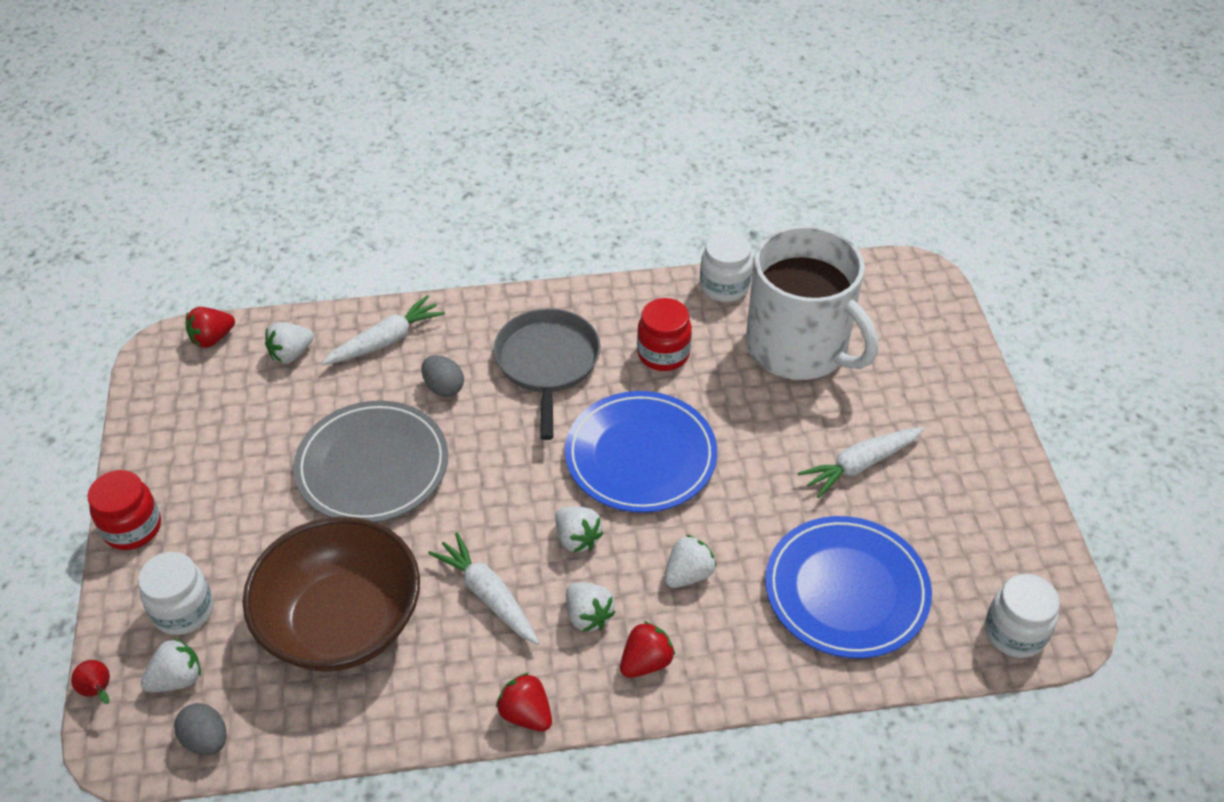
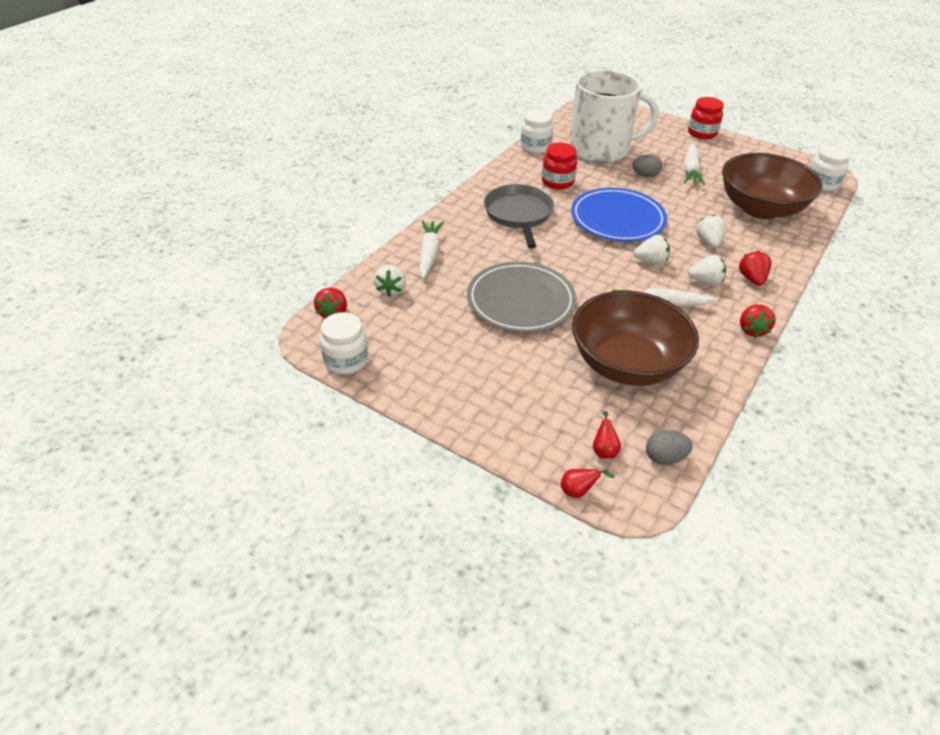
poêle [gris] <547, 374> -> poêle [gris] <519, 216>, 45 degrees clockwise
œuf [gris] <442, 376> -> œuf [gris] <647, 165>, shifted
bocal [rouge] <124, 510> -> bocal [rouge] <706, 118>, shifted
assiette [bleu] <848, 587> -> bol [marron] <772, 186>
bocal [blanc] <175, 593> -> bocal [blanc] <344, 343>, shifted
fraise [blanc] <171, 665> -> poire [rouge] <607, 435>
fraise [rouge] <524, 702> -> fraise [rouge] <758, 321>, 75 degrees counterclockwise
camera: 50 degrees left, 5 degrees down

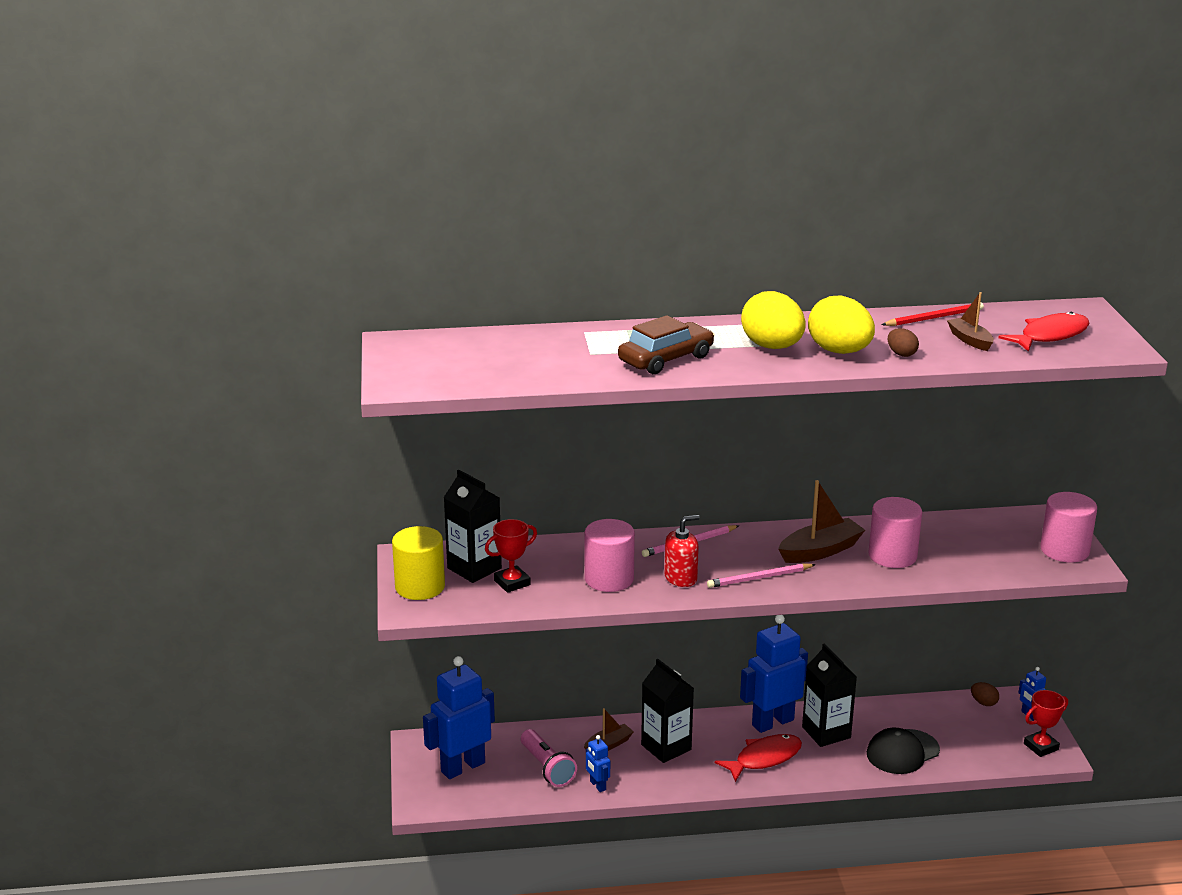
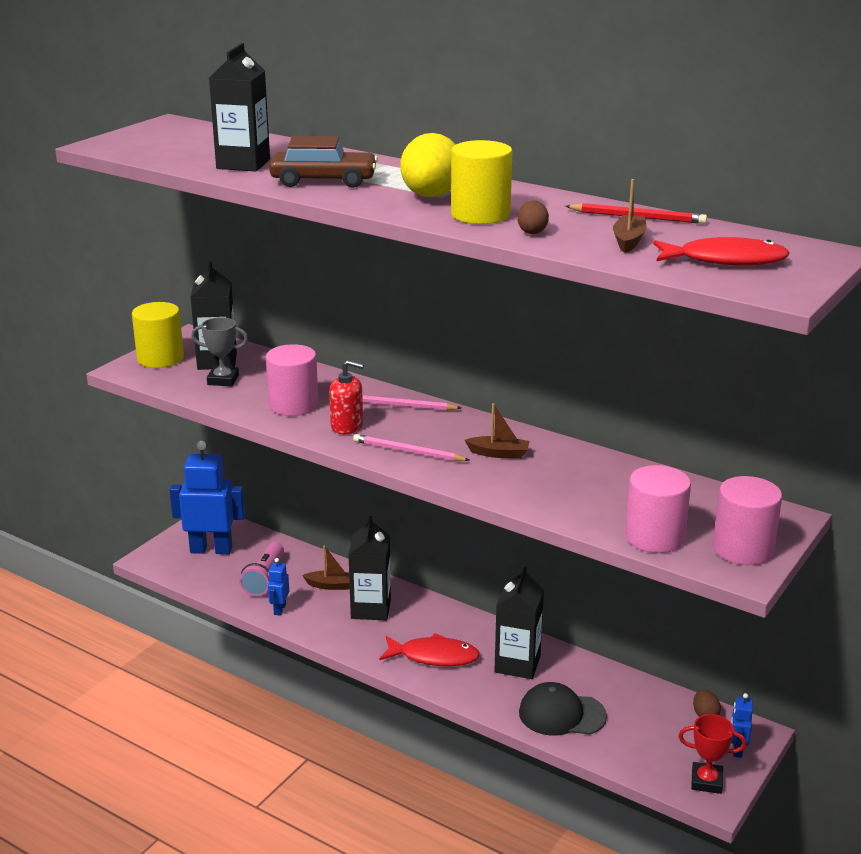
œuf [jaune] <841, 325> -> cylindre [jaune] <481, 182>
bateau [marron] <821, 521> -> bateau [marron] <497, 431>, x0.60
cylindre [rose] <895, 532> -> cylindre [rose] <658, 509>, shifted
trophée [rouge] <511, 556> -> trophée [gris] <219, 351>
robot [bleu] <774, 674> -> none
none -> brique de lait [noir] <239, 107>
camera: 40 degrees right, 0 degrees up

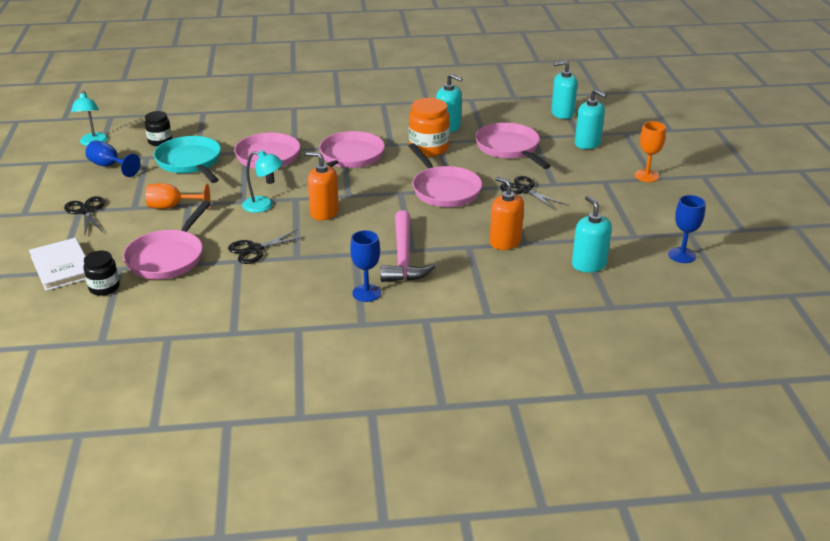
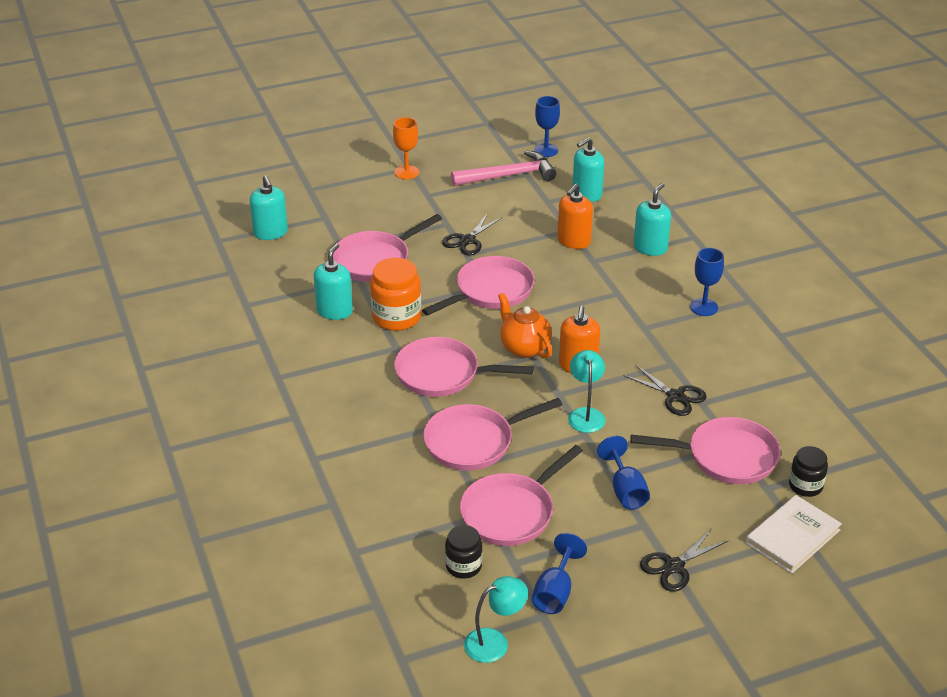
distributeur de savon [turquoise] <591, 119> -> distributeur de savon [turquoise] <652, 219>, shifted
poêle [turquoise] <187, 159> -> poêle [rose] <521, 495>
verre à pied [orange] <178, 196> -> verre à pied [bleu] <623, 473>
marteau [rose] <407, 246> -> marteau [rose] <503, 168>, shifted
none -> théière [orange] <525, 325>
camera: 105 degrees left, 5 degrees up

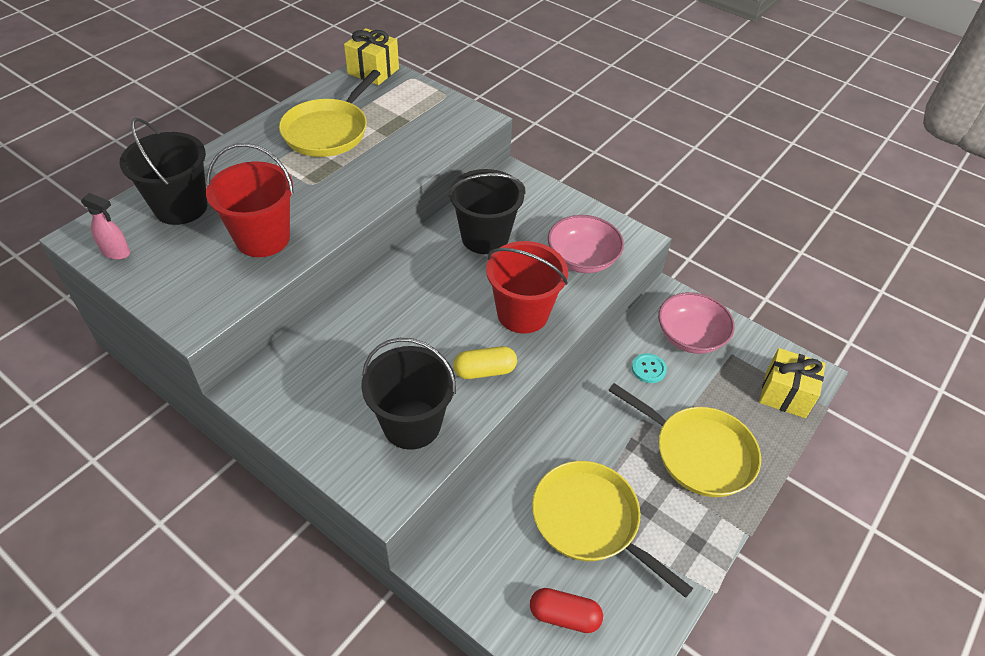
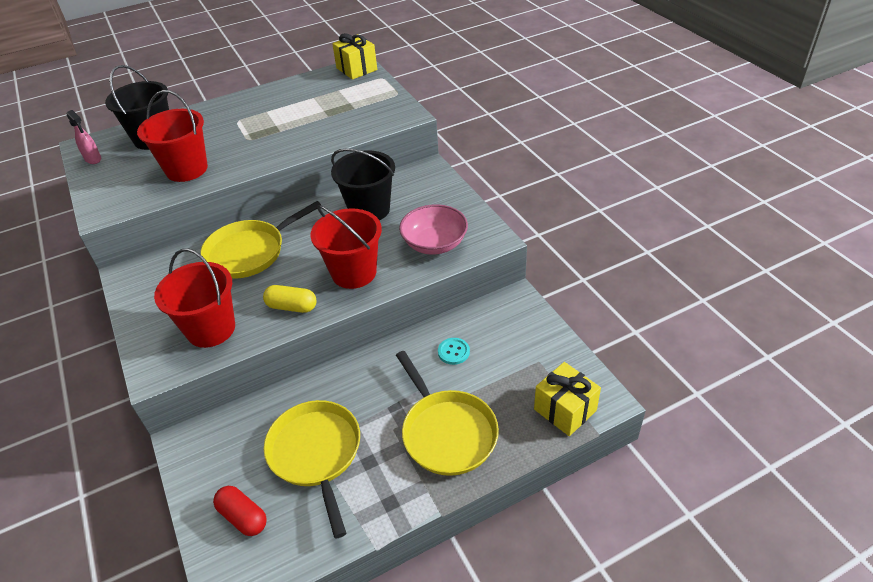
poêle [jaune] <330, 113> -> poêle [jaune] <260, 240>, shifted
bol [rose] <696, 323> -> none
seau [noir] <408, 394> -> seau [rouge] <194, 298>
camera: 30 degrees right, 5 degrees down

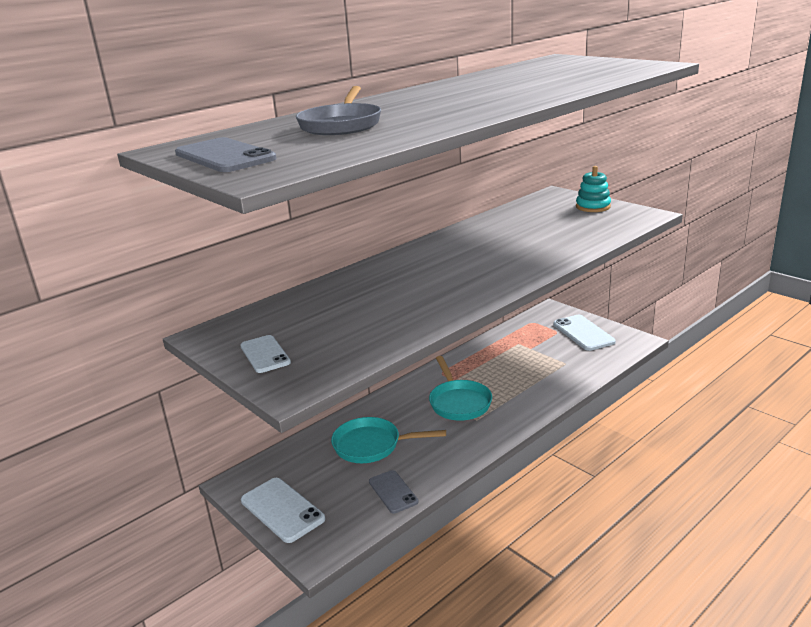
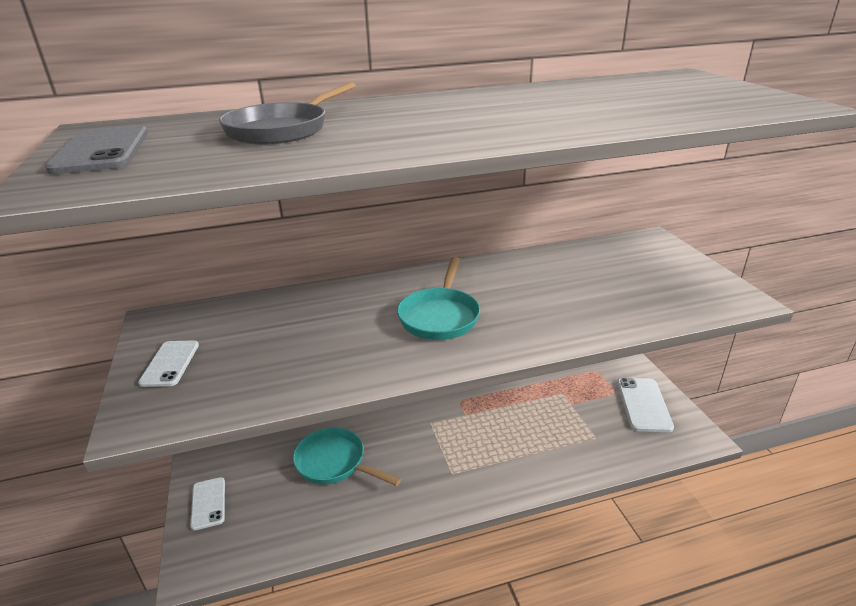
jouet à empiler [turquoise] <593, 189> -> none
poêle [turquoise] <460, 388> -> poêle [turquoise] <438, 298>, shifted
téléphone [gris] <393, 491> -> none
téléphone [blanc] <283, 510> -> téléphone [blanc] <207, 503>, x0.66
camera: 25 degrees right, 5 degrees up

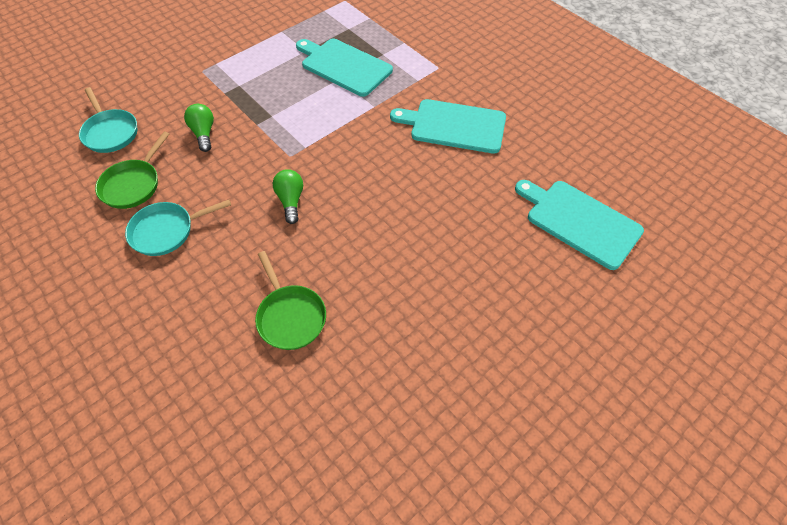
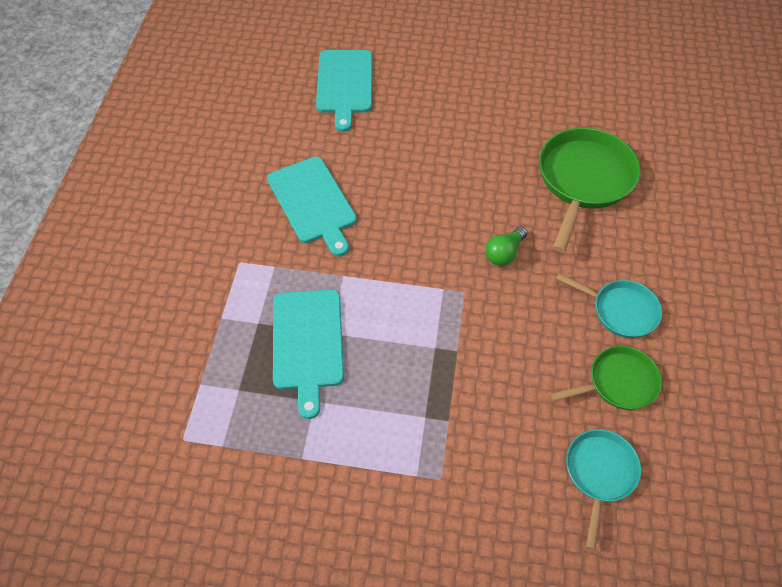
ampoule [vert] <199, 128> -> none
poêle [vert] <290, 300> -> poêle [vert] <589, 190>, x1.71
camera: 130 degrees left, 0 degrees up

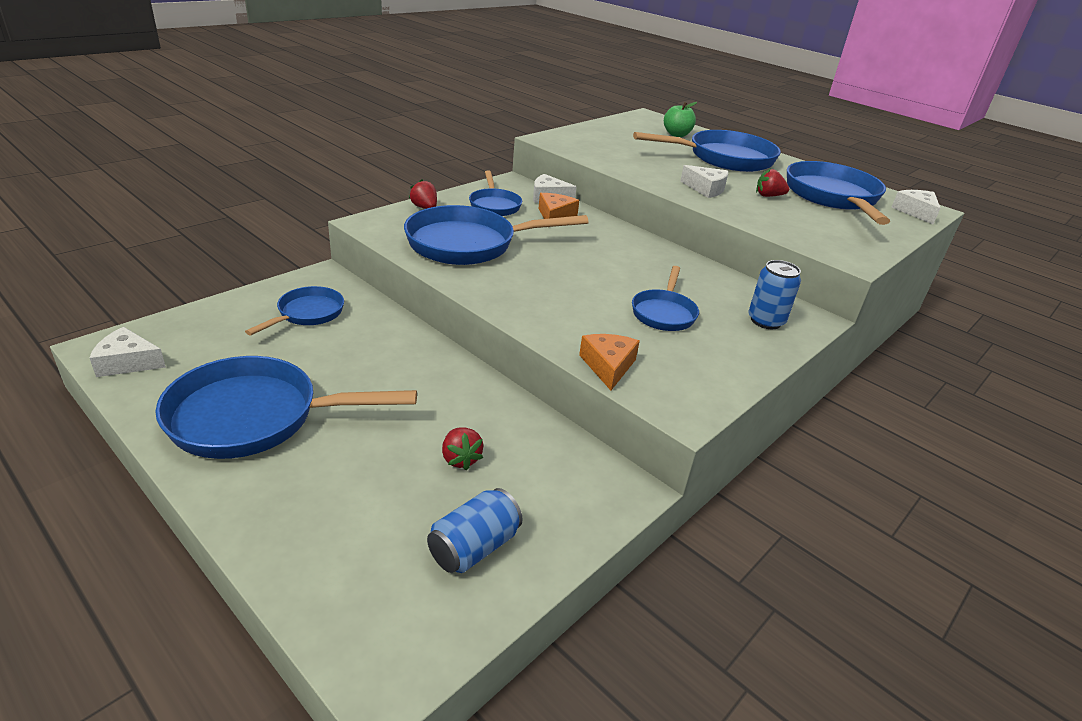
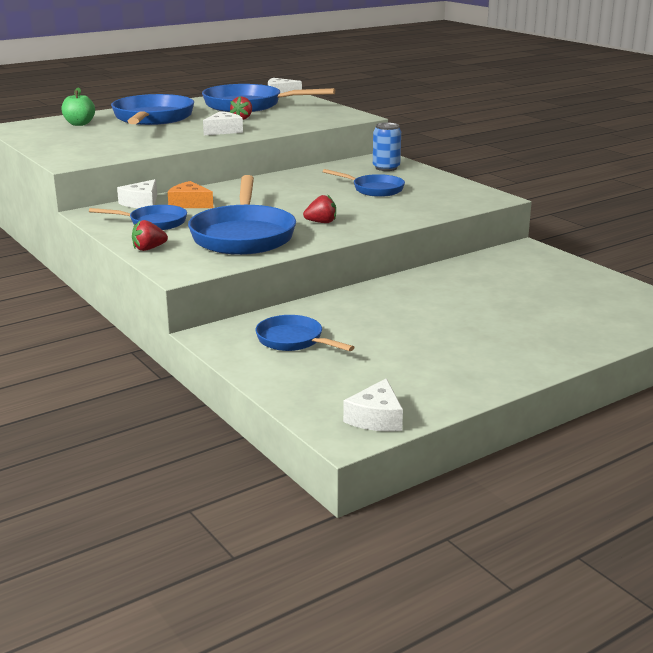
fromage [orange] <609, 362> -> none
poêle [bleu] <286, 407> -> none
fraise [rouge] <462, 448> -> fraise [rouge] <319, 208>, shifted
canette [bleu] <475, 530> -> none
camera: 75 degrees left, 10 degrees down

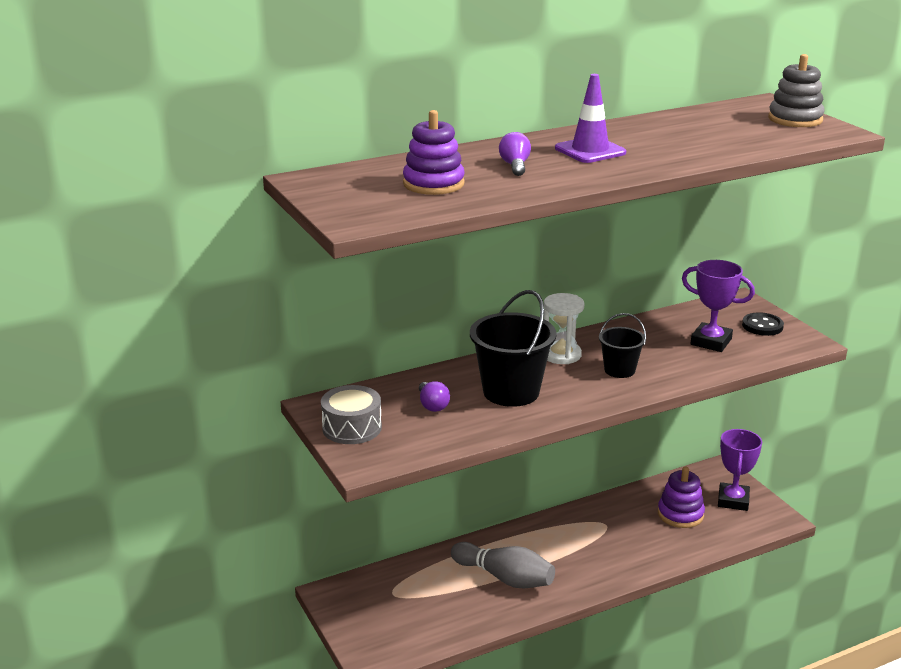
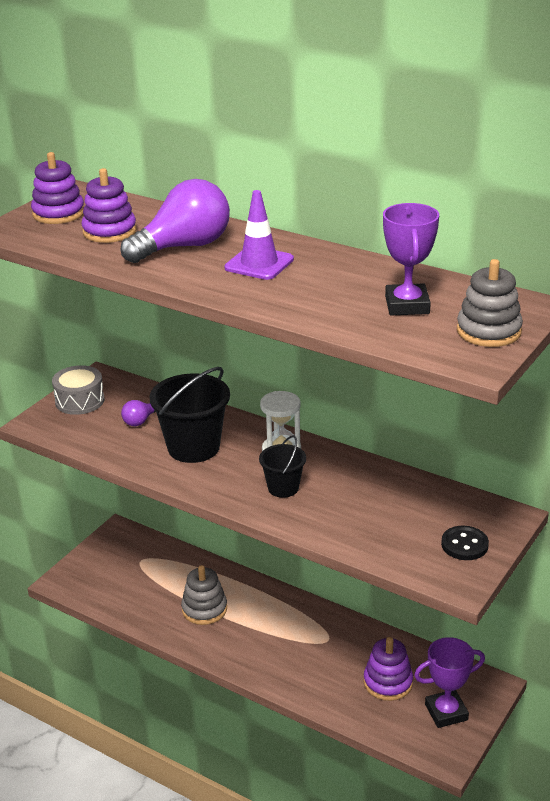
ampoule [violet] <515, 154> -> ampoule [violet] <175, 221>, x2.18
trophée [violet] <718, 306> -> trophée [violet] <411, 259>, shifted
quille [gris] <503, 565> -> jouet à empiler [gris] <204, 595>
none -> jouet à empiler [violet] <57, 188>
camera: 60 degrees right, 5 degrees up

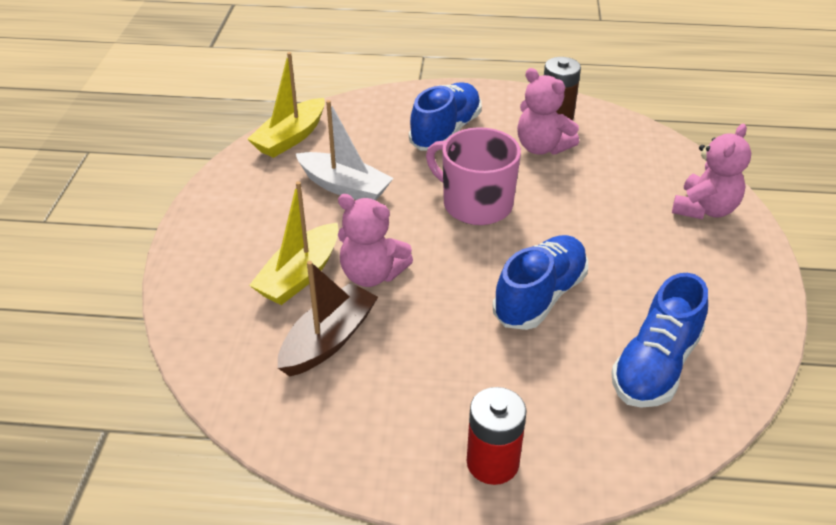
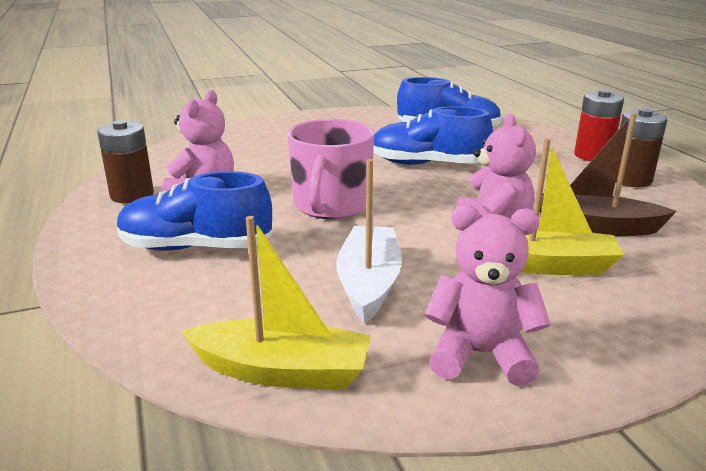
ours en peluche [rose] <711, 172> -> ours en peluche [rose] <488, 295>, shifted
none -> pile [marron] <641, 147>
camera: 115 degrees left, 15 degrees down

